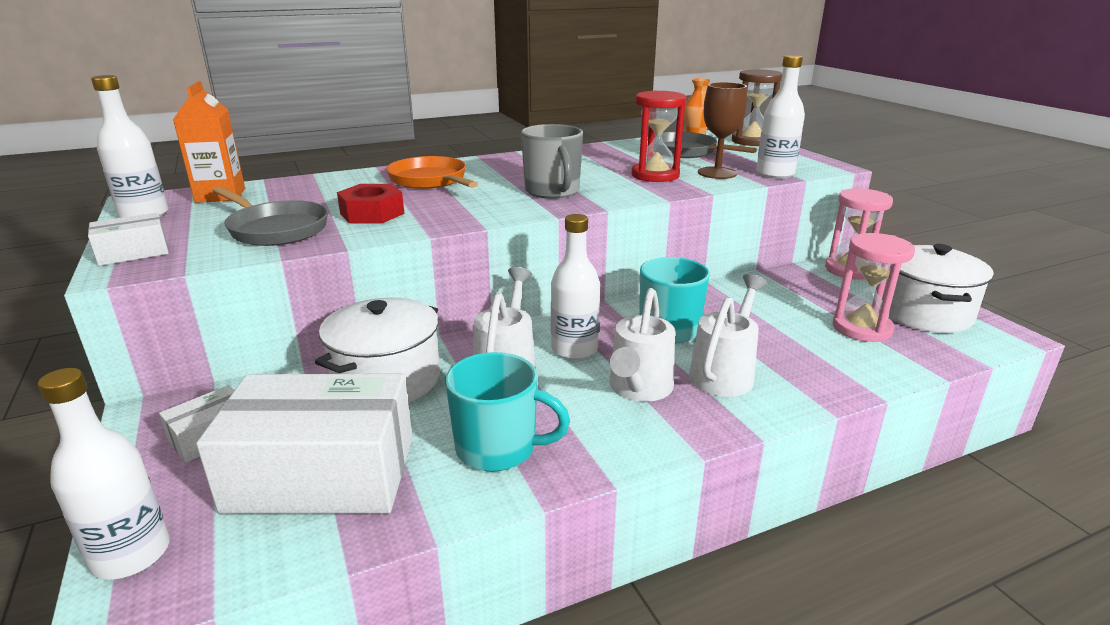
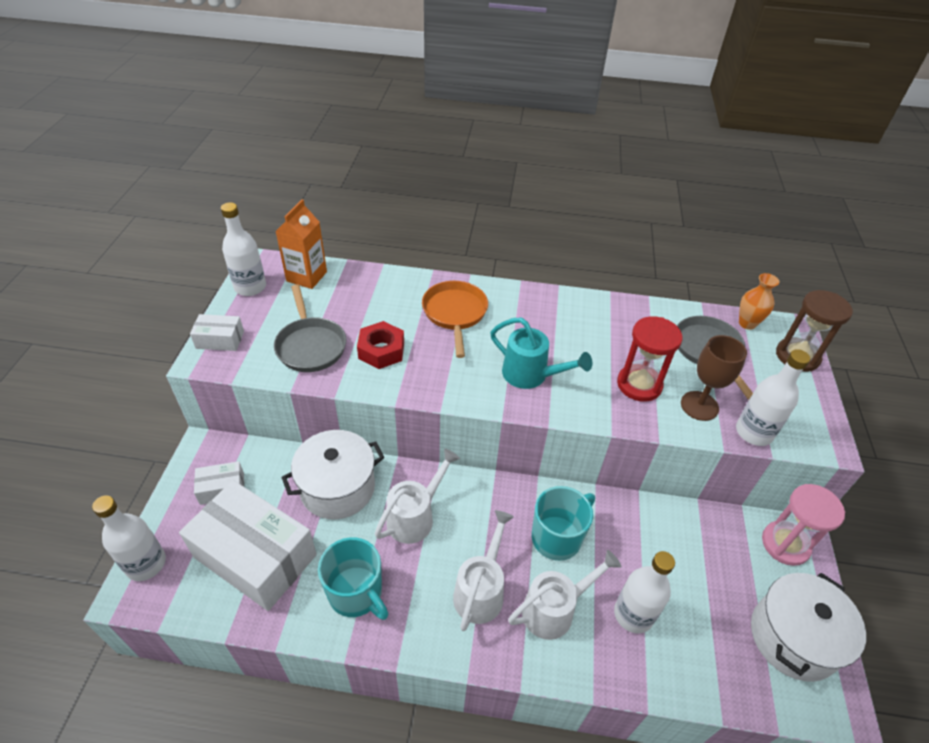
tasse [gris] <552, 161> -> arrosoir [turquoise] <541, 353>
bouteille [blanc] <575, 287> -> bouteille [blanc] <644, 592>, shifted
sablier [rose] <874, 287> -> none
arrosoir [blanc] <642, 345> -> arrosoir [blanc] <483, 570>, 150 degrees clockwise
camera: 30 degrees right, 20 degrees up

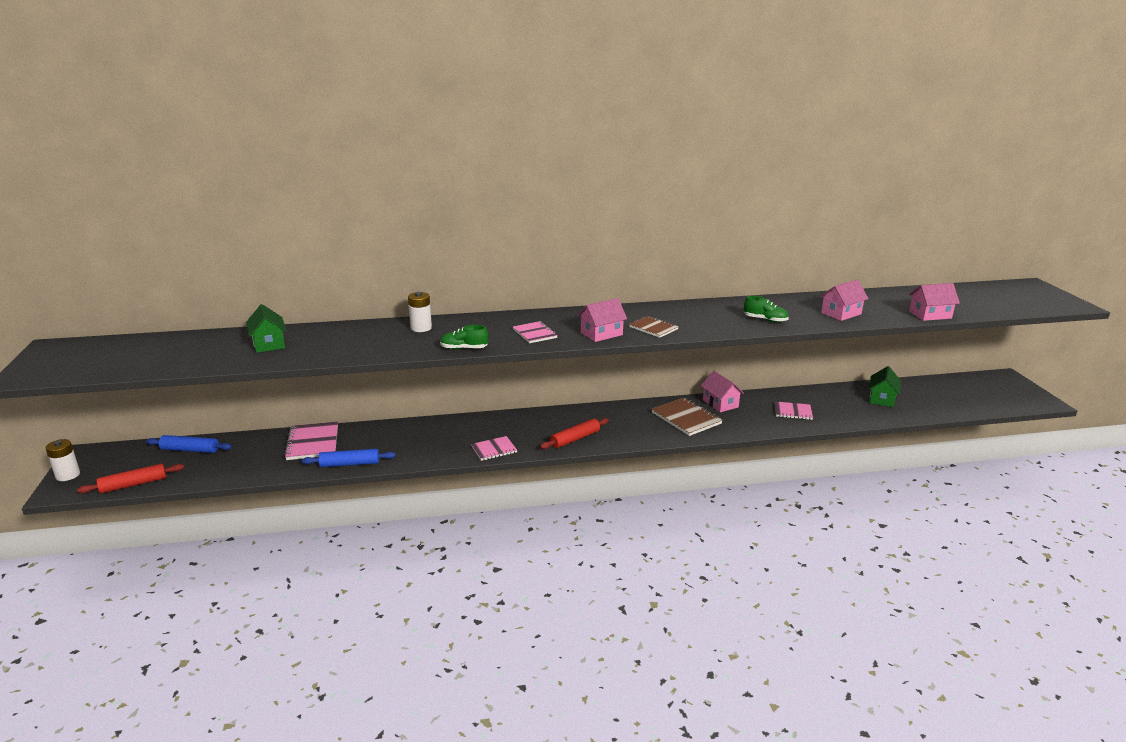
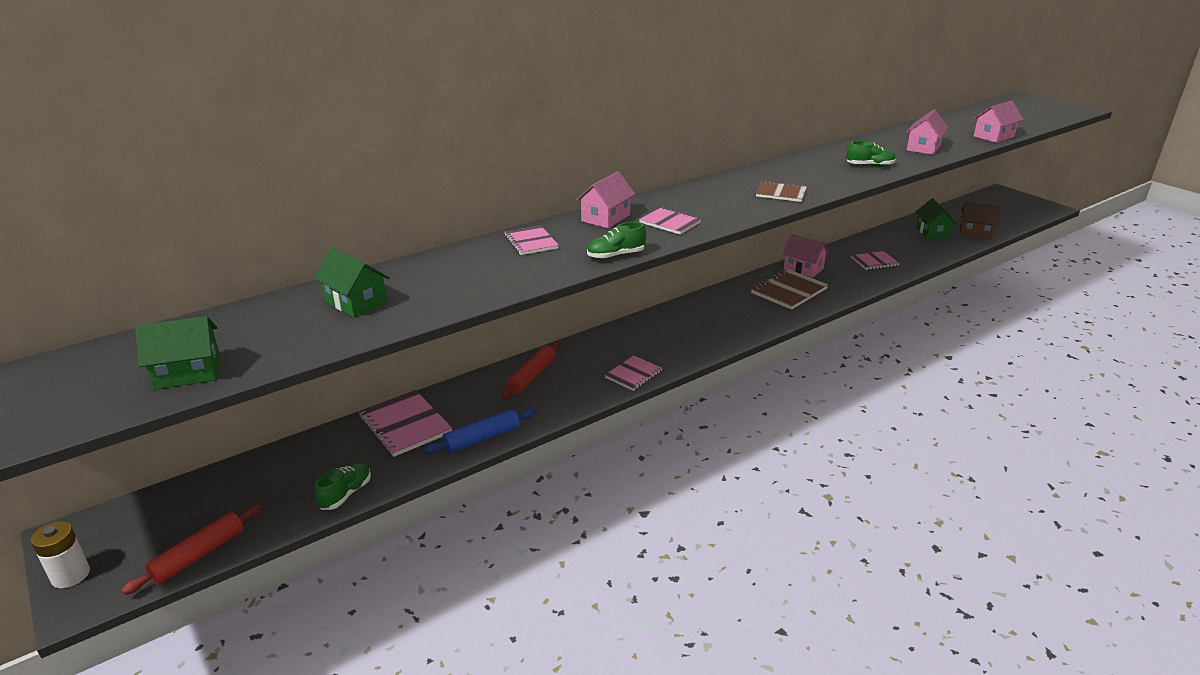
pile [blanc] <420, 312> -> carnet [rose] <531, 240>
maison [rose] <602, 320> -> maison [rose] <605, 199>, shifted
carnet [marron] <687, 417> -> carnet [marron] <789, 289>, 75 degrees counterclockwise
rouleau à pâtisserie [rouge] <574, 433> -> rouleau à pâtisserie [rouge] <530, 370>, shifted
rouleau à pâtisserie [bleu] <189, 444> -> none
none -> maison [marron] <980, 220>
none -> maison [vert] <177, 353>
none -> chaussure [vert] <342, 486>
camera: 25 degrees left, 5 degrees up

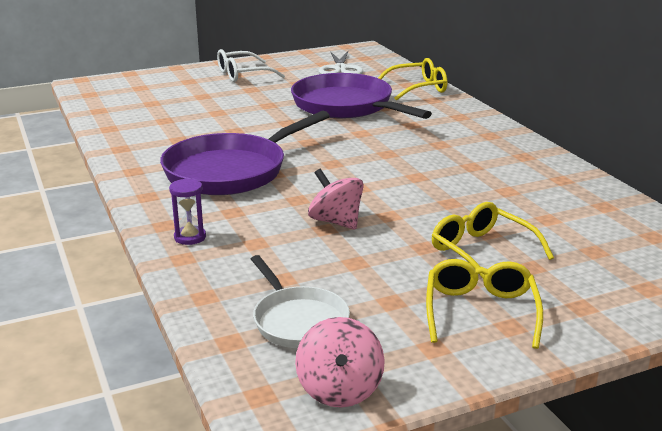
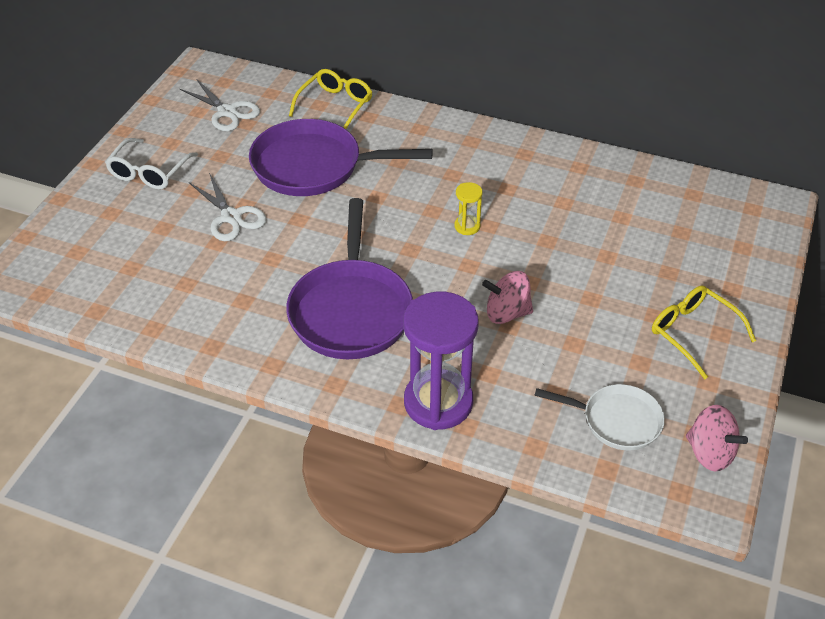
sablier [violet] <187, 211> -> sablier [violet] <441, 361>, x2.29
lunettes [jaune] <493, 240> -> none
none -> ciseaux [blanc] <227, 207>
none -> sablier [jaune] <468, 208>
camera: 45 degrees left, 20 degrees up

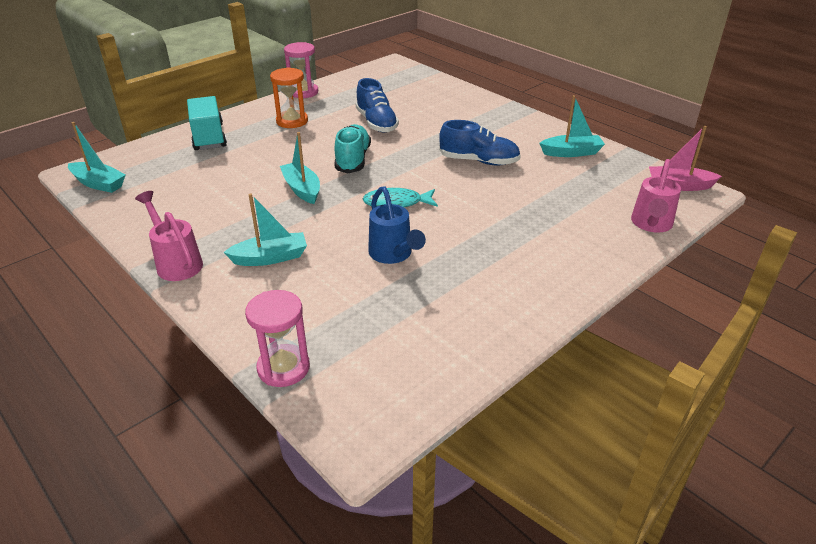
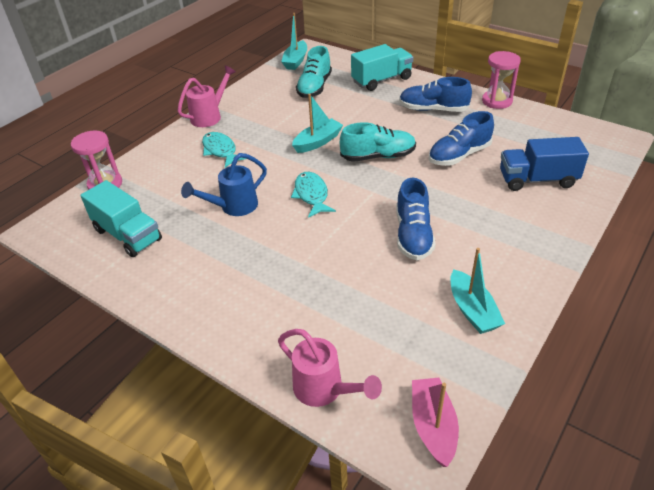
sablier [orange] <289, 97> -> chaussure [bleu] <435, 94>
arrosoir [rose] <656, 195> -> arrosoir [rose] <330, 368>, 150 degrees counterclockwise
bateau [turquoise] <265, 229> -> poisson [turquoise] <224, 150>
none -> chaussure [turquoise] <314, 72>
none -> camion [bleu] <544, 164>
none -> camion [turquoise] <121, 218>
camera: 80 degrees right, 5 degrees up

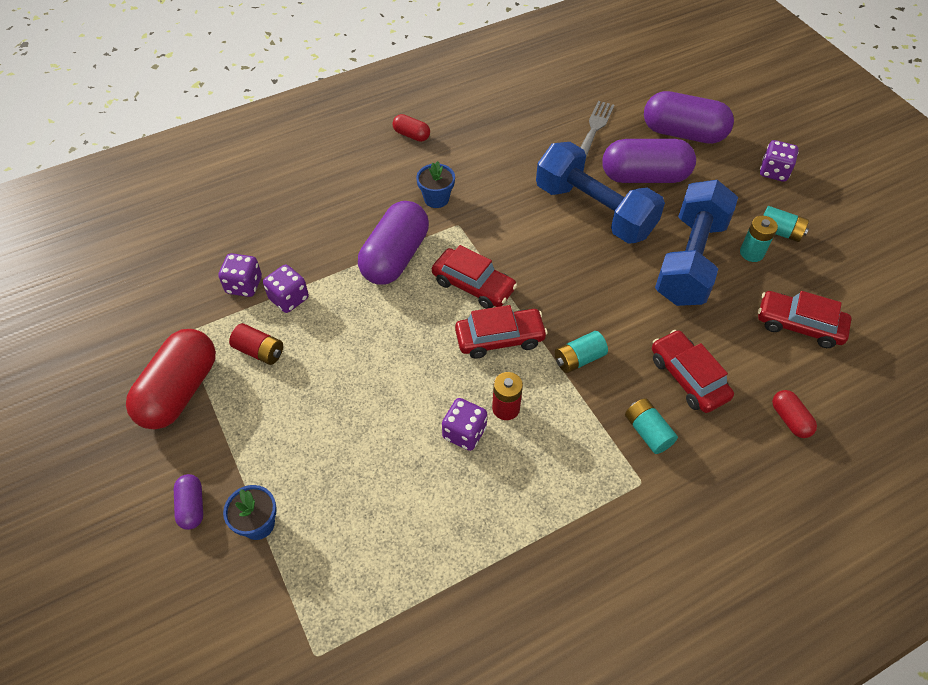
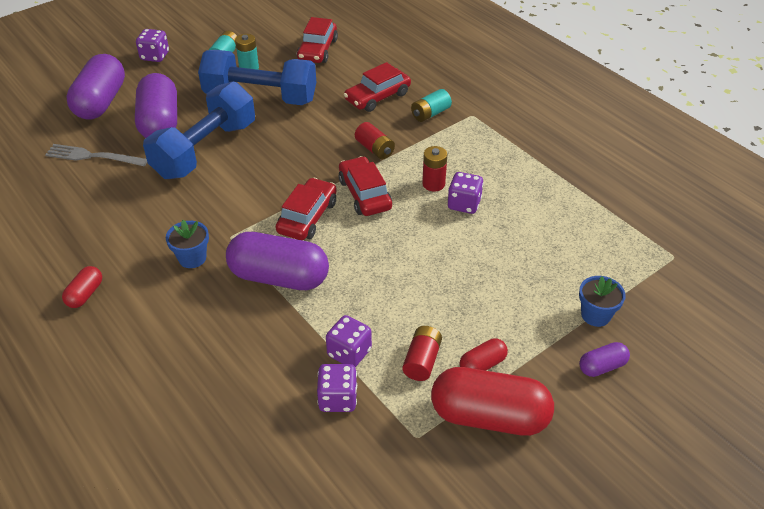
pile [turquoise] <581, 352> -> pile [rouge] <375, 140>
gélule [rouge] <794, 414> -> gélule [rouge] <484, 354>, shifted
camera: 100 degrees left, 10 degrees down

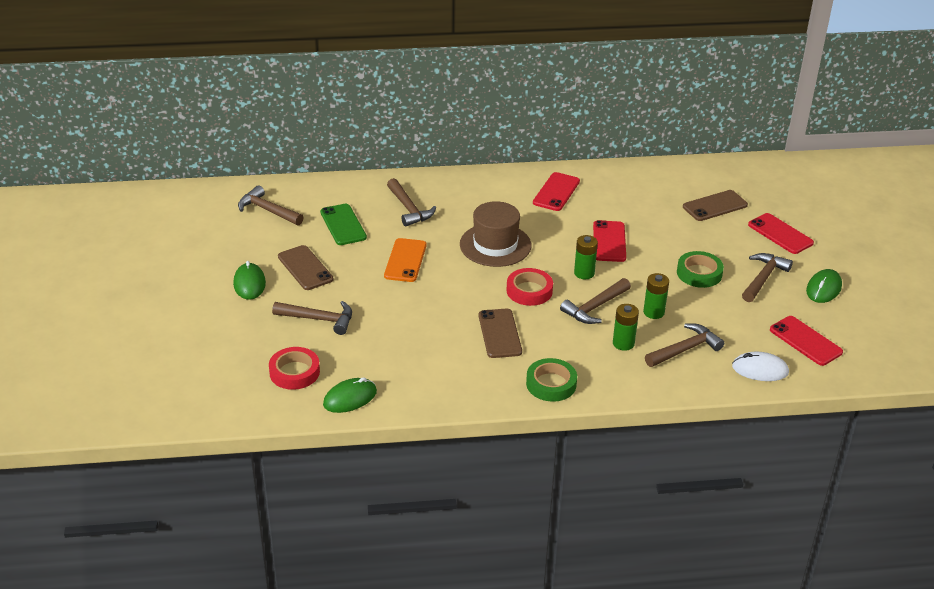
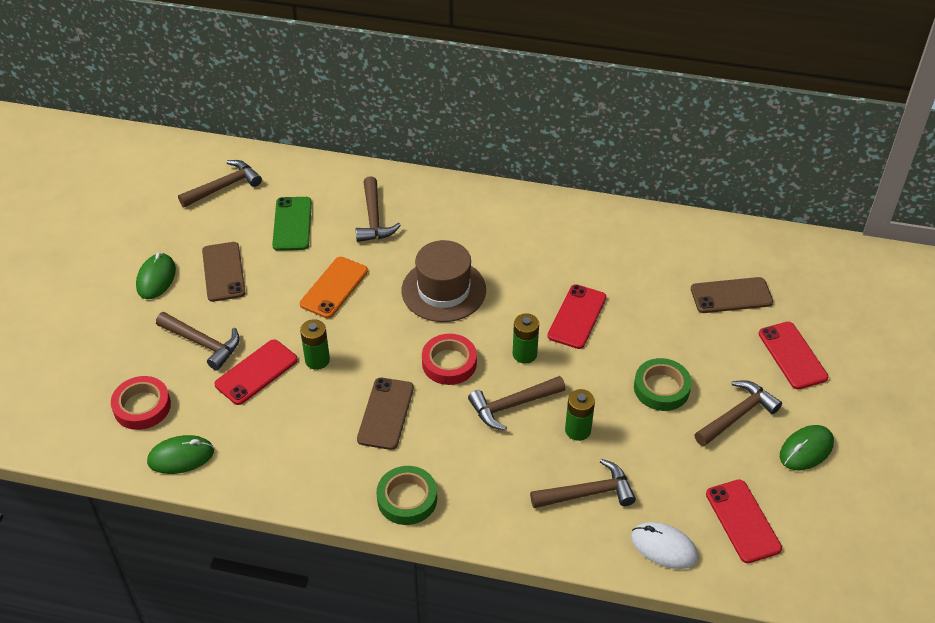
téléphone [rouge] <556, 191> -> téléphone [rouge] <256, 372>, shifted
marteau [marron] <271, 205> -> marteau [marron] <220, 183>, 90 degrees clockwise
pile [vert] <626, 327> -> pile [vert] <315, 344>, shifted
camera: 20 degrees right, 10 degrees up

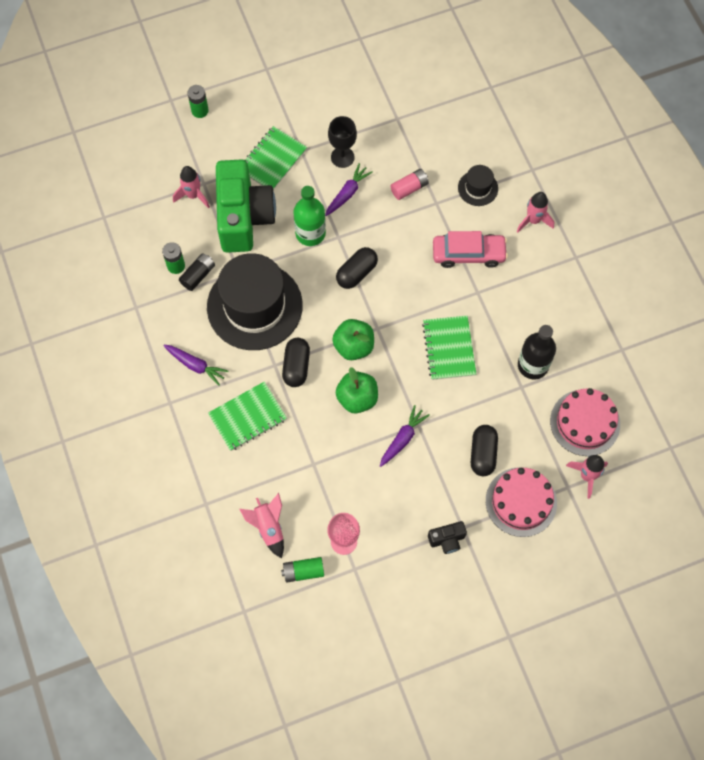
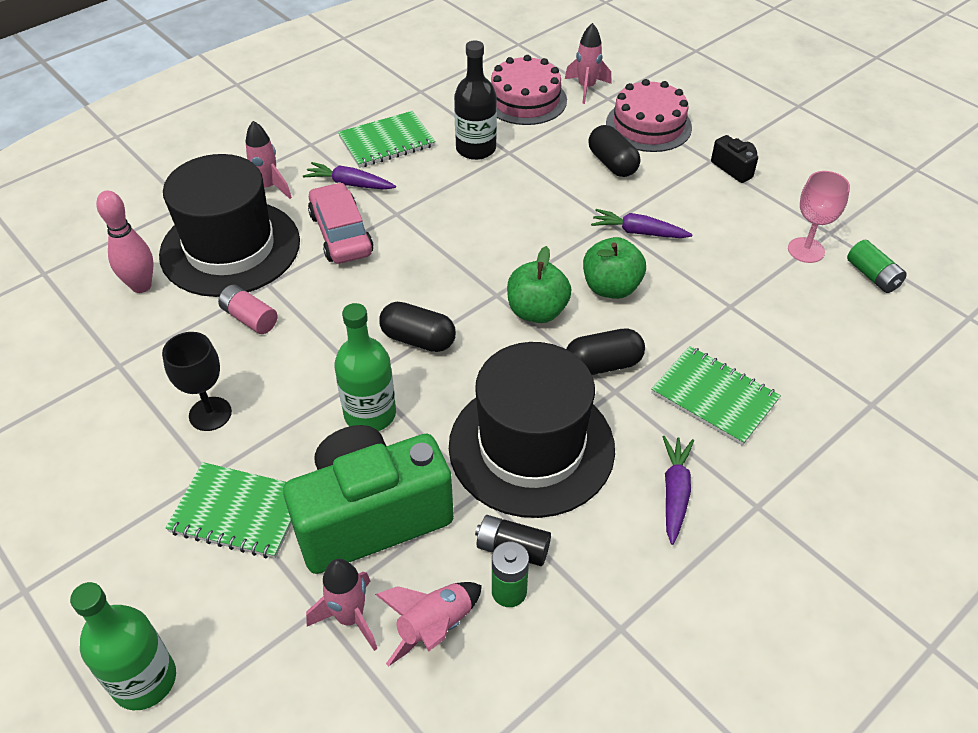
pile [vert] <198, 101> -> bouteille [vert] <123, 646>
carotte [violet] <349, 189> -> carotte [violet] <349, 176>, shifted
chapeau [noir] <478, 185> -> chapeau [noir] <229, 225>, x2.29
carnet [vert] <449, 348> -> carnet [vert] <386, 139>, shifted
gélule [noir] <484, 450> -> gélule [noir] <614, 151>, 75 degrees clockwise
fusée [rose] <261, 525> -> fusée [rose] <428, 624>, shifted
none -> quille [rose] <125, 241>
camera: 110 degrees left, 20 degrees down

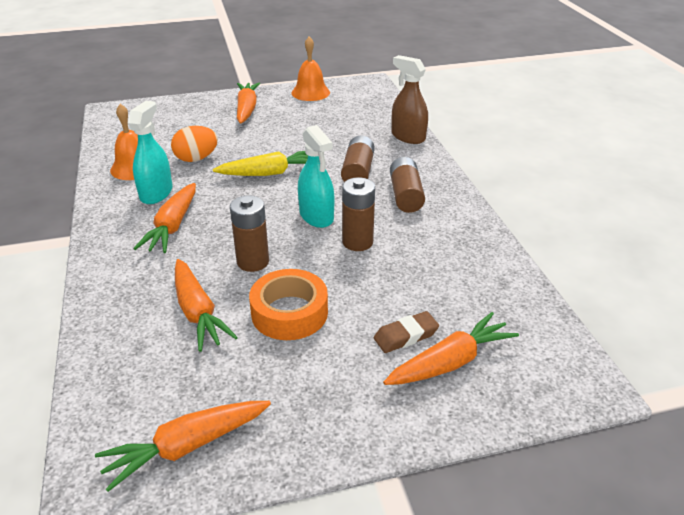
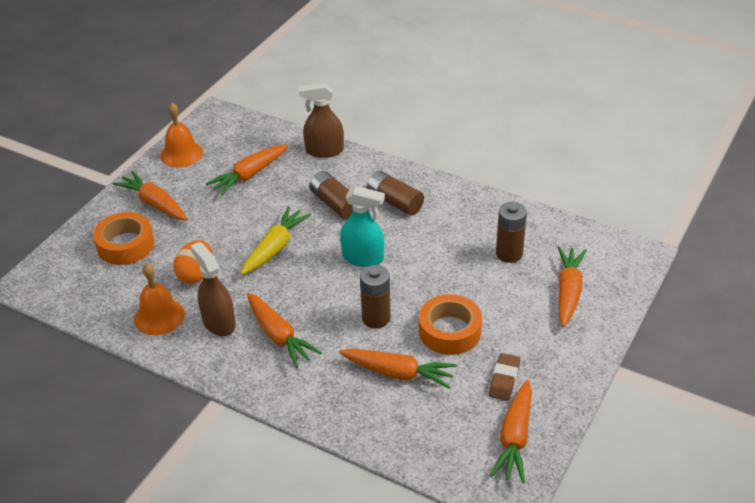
vaporisateur [turquoise] <150, 152> -> vaporisateur [marron] <213, 289>
pile [marron] <358, 214> -> pile [marron] <511, 232>, shifted
gomme [marron] <406, 332> -> gomme [marron] <504, 377>, shifted
none -> carotte [orange] <246, 170>
none -> ruban adhésif [orange] <123, 238>
camera: 45 degrees left, 5 degrees up

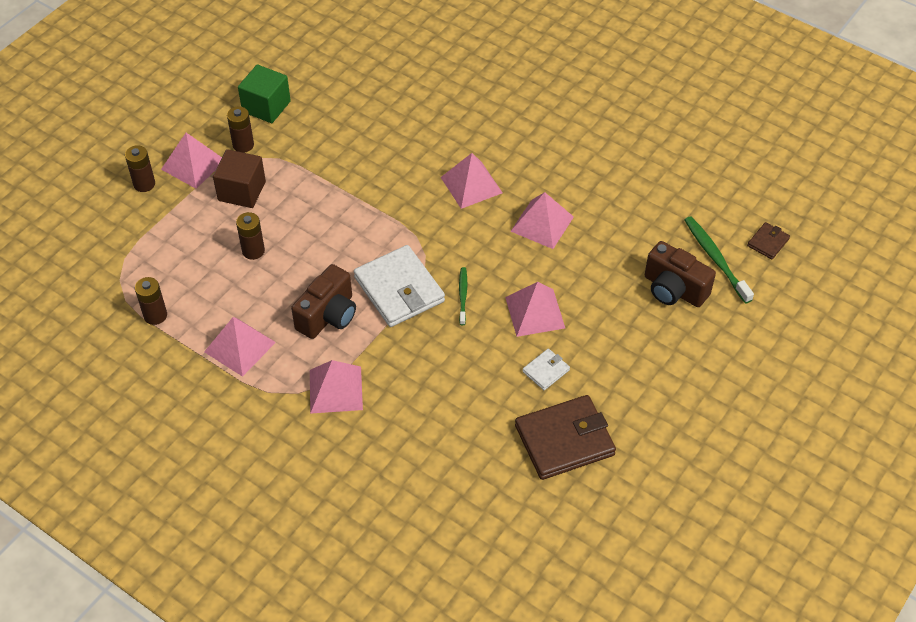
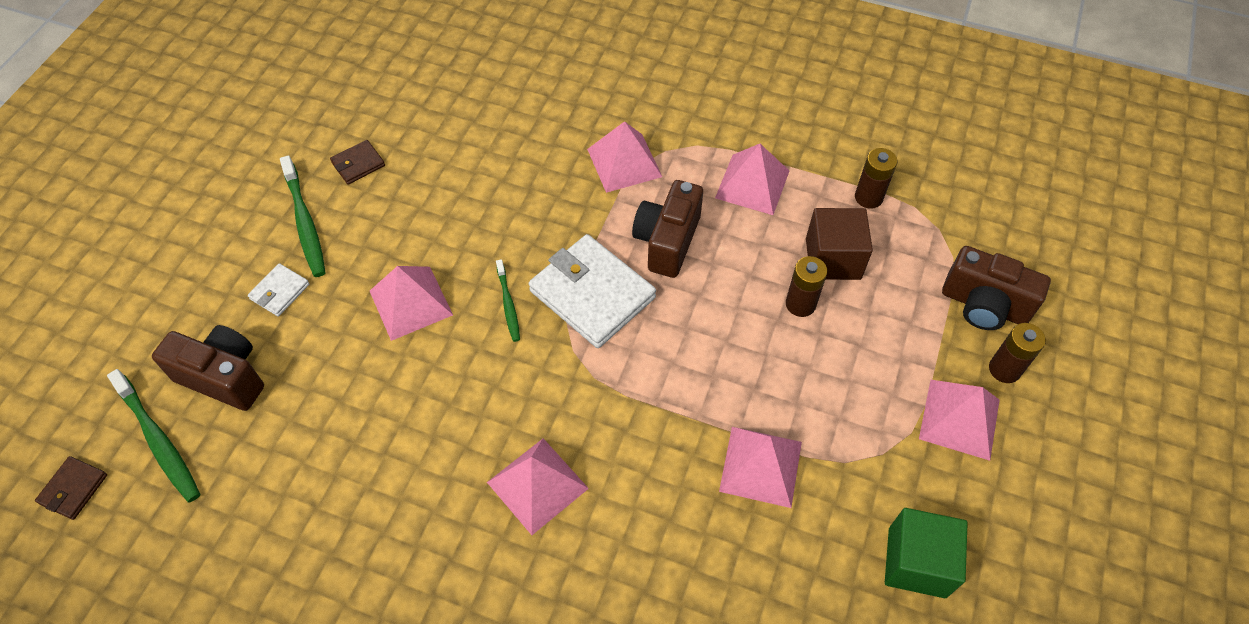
pile [marron] <240, 129> -> none
cube [marron] <239, 178> -> cube [marron] <839, 244>, shifted
pyramide [rose] <542, 220> -> pyramide [rose] <760, 467>, shifted
portefeuille [blanc] <546, 369> -> portefeuille [blanc] <278, 290>, shifted
portefeuille [marron] <565, 437> -> portefeuille [marron] <357, 162>, x0.47
none -> brosse à dents [vert] <303, 216>
none -> appareil photo [marron] <996, 288>
camera: 165 degrees right, 5 degrees up

